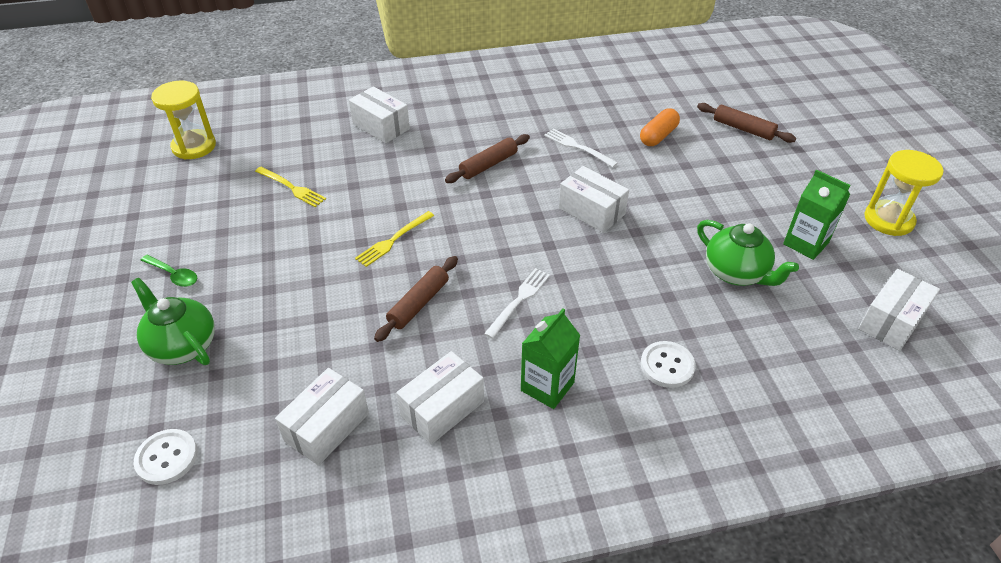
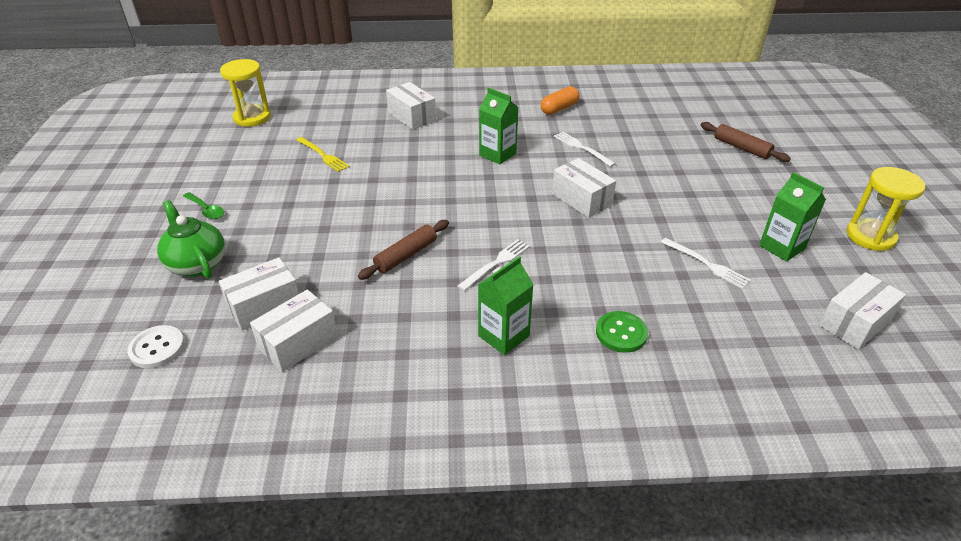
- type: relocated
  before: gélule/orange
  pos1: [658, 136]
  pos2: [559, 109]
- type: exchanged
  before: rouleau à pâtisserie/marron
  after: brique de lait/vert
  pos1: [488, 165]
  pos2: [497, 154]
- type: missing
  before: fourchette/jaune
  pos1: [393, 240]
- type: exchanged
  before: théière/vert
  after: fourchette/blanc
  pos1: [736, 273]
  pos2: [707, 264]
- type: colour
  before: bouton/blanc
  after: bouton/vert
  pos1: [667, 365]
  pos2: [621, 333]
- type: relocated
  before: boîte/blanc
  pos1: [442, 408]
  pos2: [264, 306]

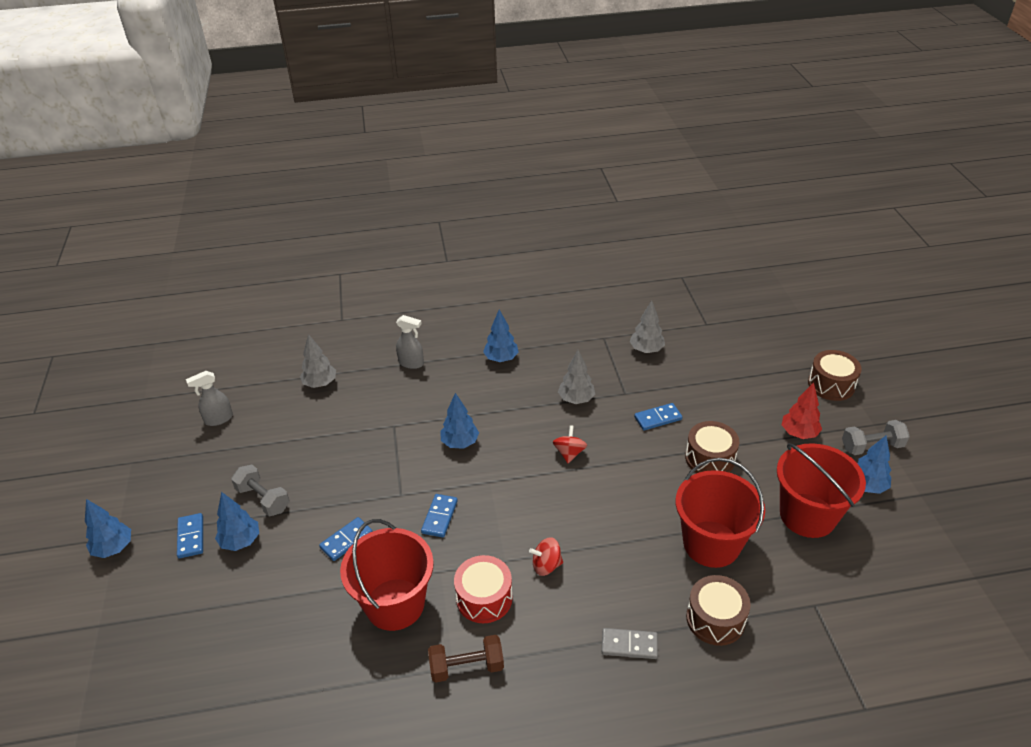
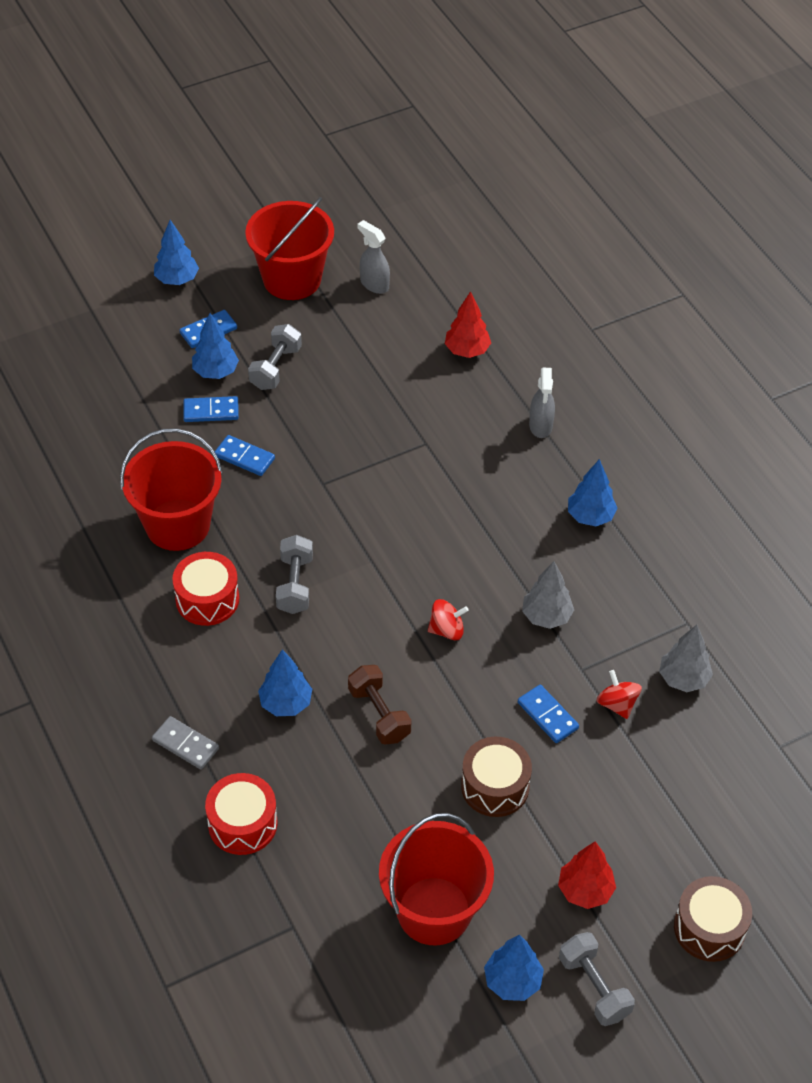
- type: colour
  before: arbre/gris
  after: arbre/rouge
  pos1: [320, 383]
  pos2: [467, 351]
- type: relocated
  before: arbre/bleu
  pos1: [460, 443]
  pos2: [286, 703]
- type: relocated
  before: seau/rouge
  pos1: [711, 544]
  pos2: [292, 279]
- type: relocated
  before: domino/bleu
  pos1: [440, 517]
  pos2: [211, 411]
- type: relocated
  before: toupie/rouge
  pos1: [546, 565]
  pos2: [617, 704]
- type: colour
  before: tambour/marron
  after: tambour/rouge
  pos1: [715, 619]
  pos2: [242, 823]
- type: spun
  before: domino/gris
  pos1: [629, 645]
  pos2: [185, 744]
  turn: -45
- type: relocated
  before: haltère/marron
  pos1: [467, 667]
  pos2: [379, 714]
- type: appeared
  after: haltère/gris
  pos2: [295, 584]

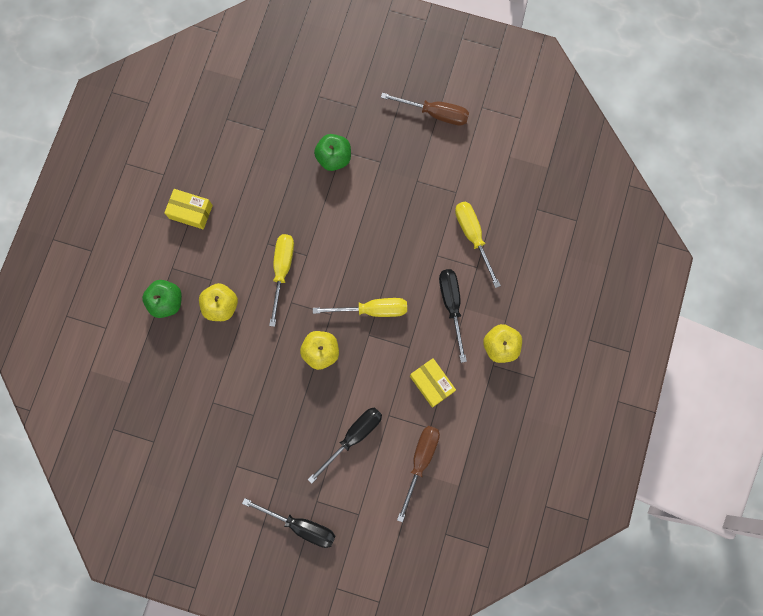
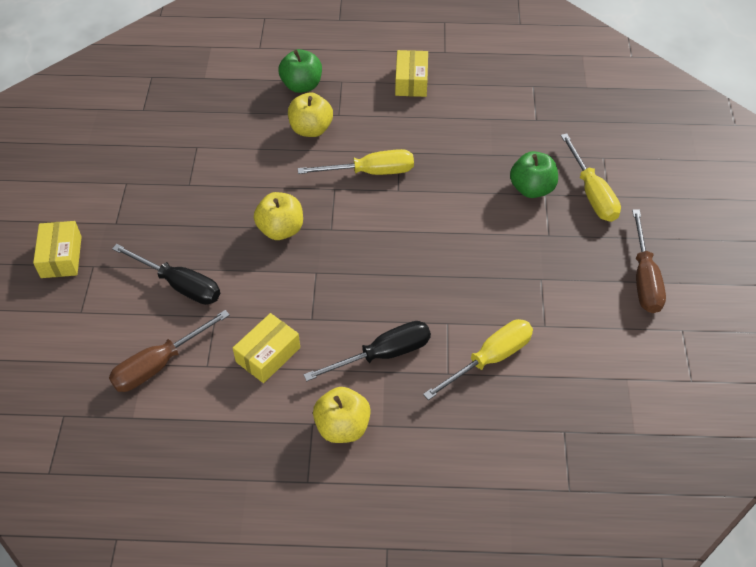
- type: relocated
  before: tournevis/jaune
  pos1: [372, 310]
  pos2: [592, 193]
- type: spun
  before: tournevis/marron
  pos1: [420, 461]
  pos2: [159, 364]
  turn: 135
- type: exchanged
  before: tournevis/noir
  after: boîte/jaune
  pos1: [301, 525]
  pos2: [61, 257]

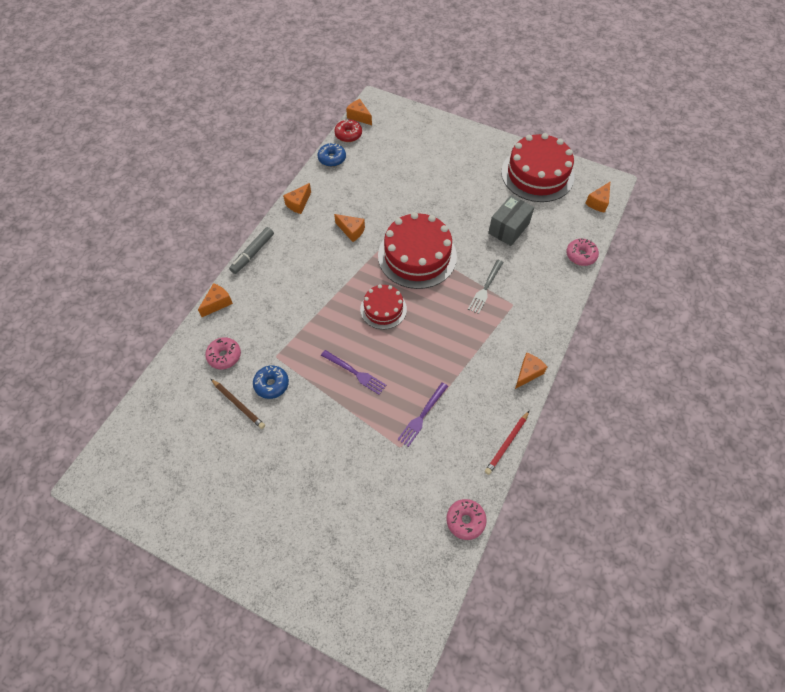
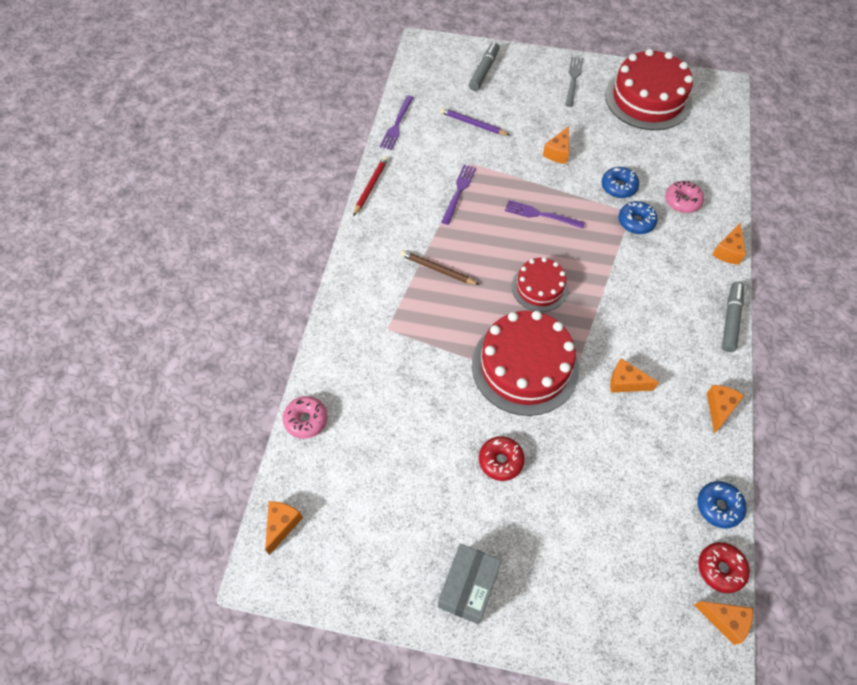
- type: relocated
  before: gâteau/rouge
  pos1: [537, 174]
  pos2: [648, 98]
- type: relocated
  before: boîte/gris
  pos1: [508, 228]
  pos2: [468, 587]
- type: relocated
  before: fourchette/gris
  pos1: [485, 288]
  pos2: [573, 79]
- type: relocated
  before: fromage/orange
  pos1: [528, 373]
  pos2: [558, 152]
- type: relocated
  before: crayon/marron
  pos1: [238, 404]
  pos2: [437, 269]
- type: exchanged
  before: beignet/rose
  after: fourchette/violet
  pos1: [465, 520]
  pos2: [397, 124]
- type: appeared
  after: feutre/gris
  pos2: [484, 71]
- type: appeared
  after: crayon/violet
  pos2: [472, 124]
- type: appeared
  after: beignet/bleu
  pos2: [636, 222]
- type: appeared
  after: beignet/rouge
  pos2: [500, 461]

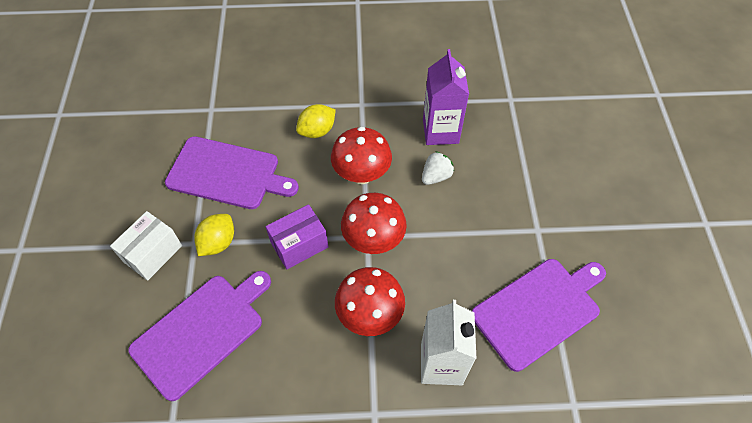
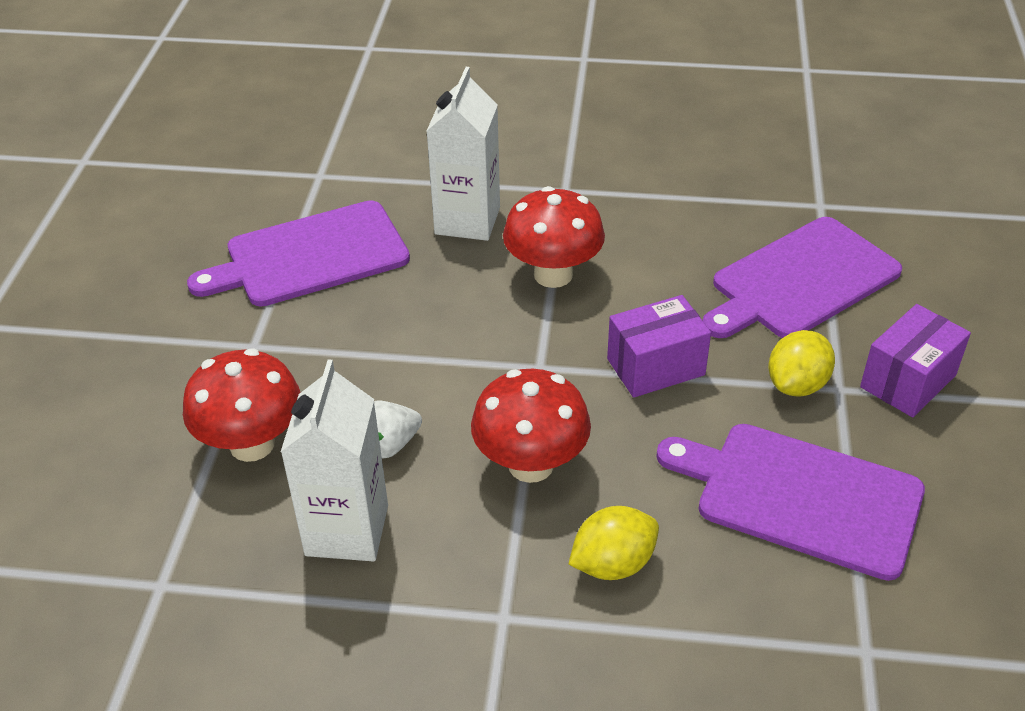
- type: colour
  before: brique de lait/violet
  after: brique de lait/blanc
  pos1: [440, 131]
  pos2: [347, 530]
- type: relocated
  before: champignon/rouge
  pos1: [373, 240]
  pos2: [252, 444]
- type: colour
  before: boîte/blanc
  after: boîte/violet
  pos1: [153, 253]
  pos2: [908, 381]

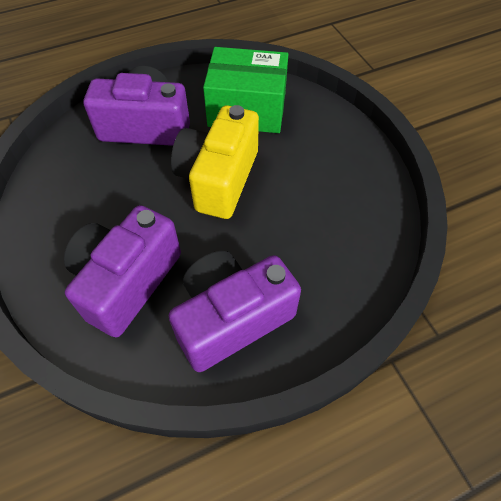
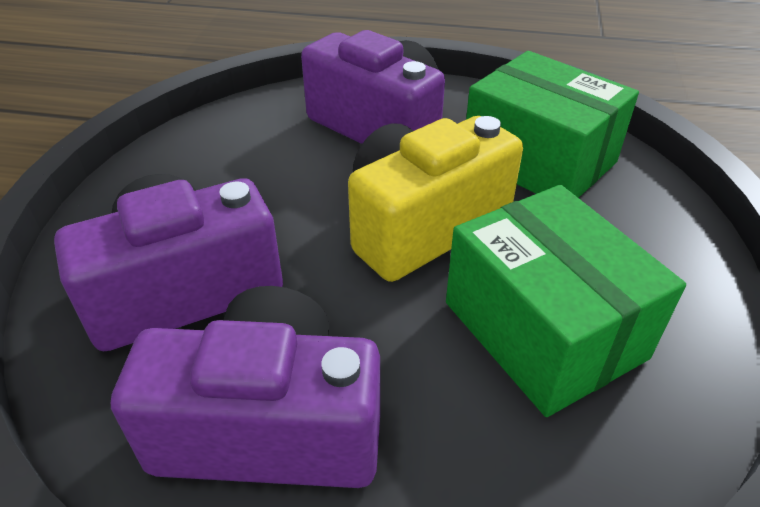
- type: appeared
  after: boîte/vert
  pos2: [544, 329]

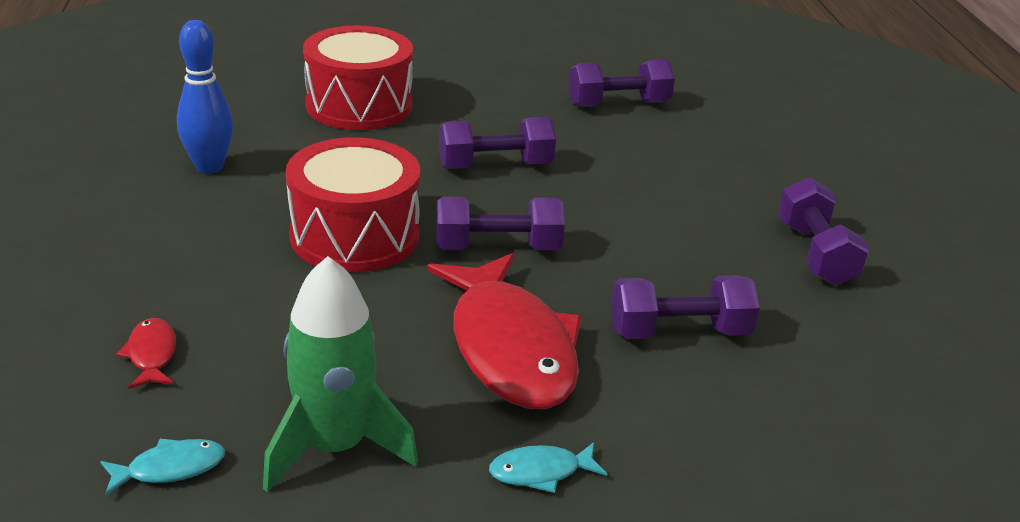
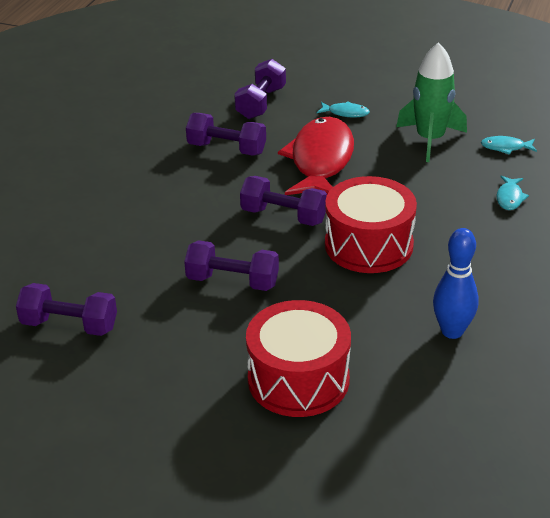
- type: relocated
  before: haltère/violet
  pos1: [815, 254]
  pos2: [261, 103]
- type: colour
  before: poisson/rouge
  after: poisson/turquoise
  pos1: [151, 354]
  pos2: [510, 198]

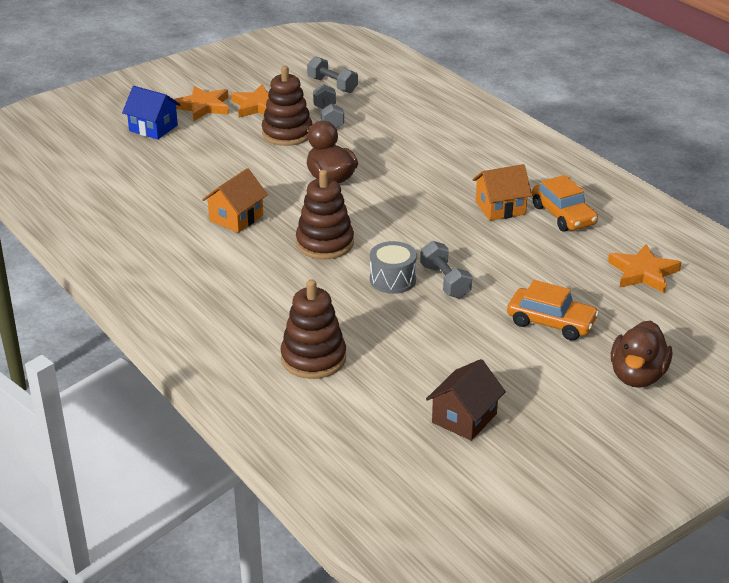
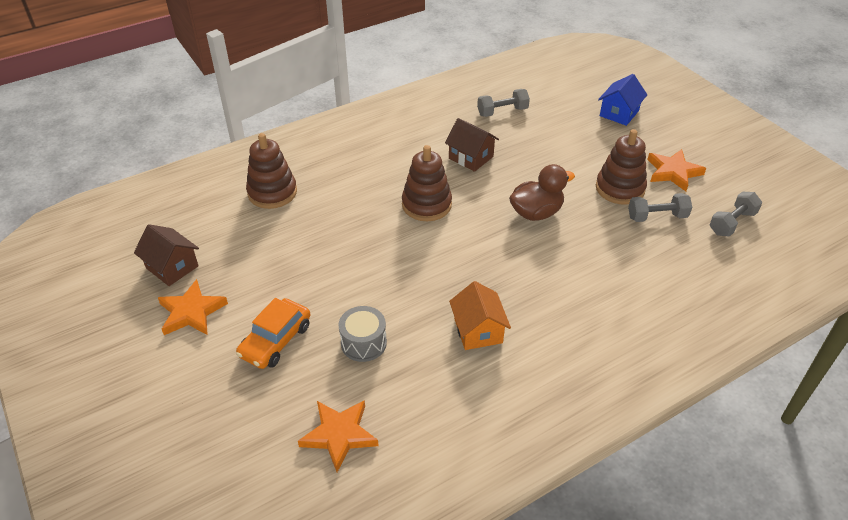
- type: relocated
  before: étoile/orange
  pos1: [203, 107]
  pos2: [191, 312]
- type: colour
  before: maison/orange
  after: maison/marron
  pos1: [236, 218]
  pos2: [471, 157]
- type: missing
  before: voiture/orange
  pos1: [563, 215]
- type: relocated
  before: tambour/gris
  pos1: [392, 280]
  pos2: [363, 343]
- type: relocated
  before: haltère/gris
  pos1: [445, 281]
  pos2: [502, 111]
- type: missing
  before: canard/marron
  pos1: [637, 376]

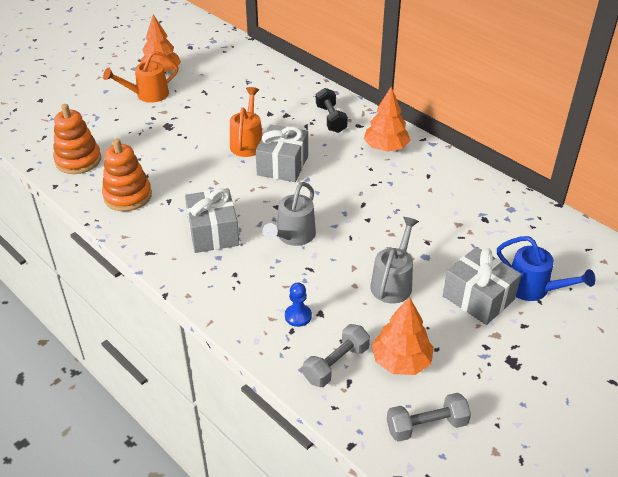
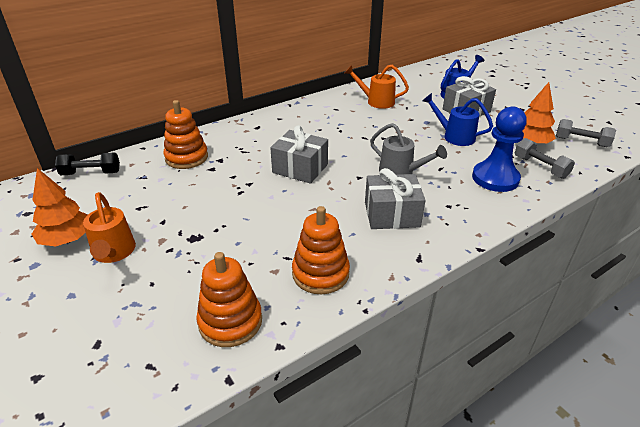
- type: relocated
  before: arrosoir/orange
  pos1: [248, 142]
  pos2: [376, 101]
- type: missing
  before: arbre/orange
  pos1: [385, 148]
- type: relocated
  before: haltère/noir
  pos1: [331, 119]
  pos2: [91, 173]
- type: colour
  before: arrosoir/gris
  after: arrosoir/bleu
  pos1: [393, 282]
  pos2: [454, 136]
- type: size
  before: pion/bleu
  pos1: [298, 316]
  pos2: [495, 178]
  scale: 2.1
- type: spun
  before: haltère/gris
  pos1: [426, 426]
  pos2: [581, 142]
  turn: -60
- type: appeared
  after: jouet à empiler/orange
  pos2: [186, 158]

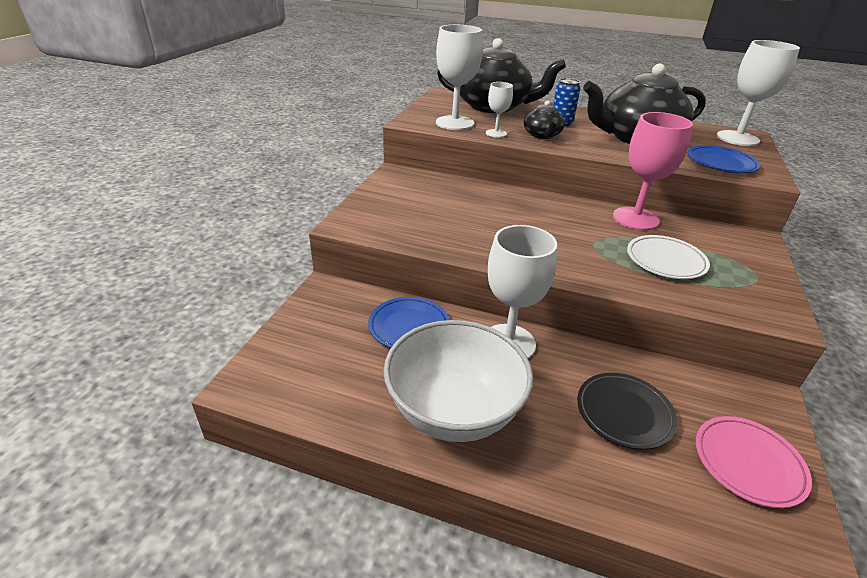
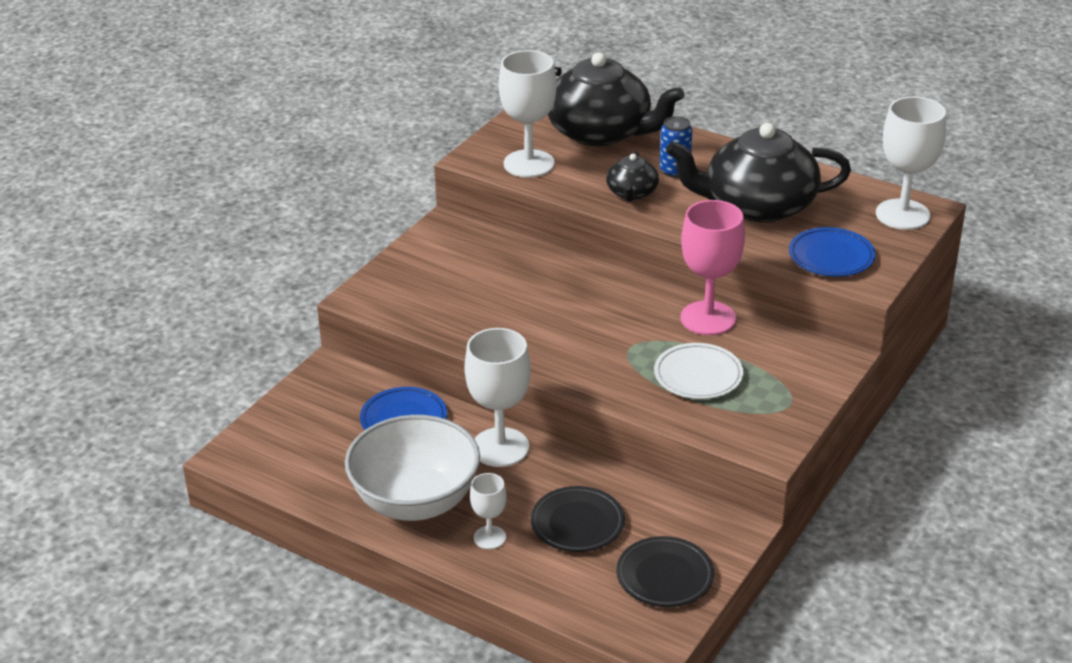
- type: relocated
  before: verre à pied/blanc
  pos1: [496, 133]
  pos2: [489, 537]
- type: colour
  before: assiette/rose
  after: assiette/noir
  pos1: [748, 463]
  pos2: [664, 576]

